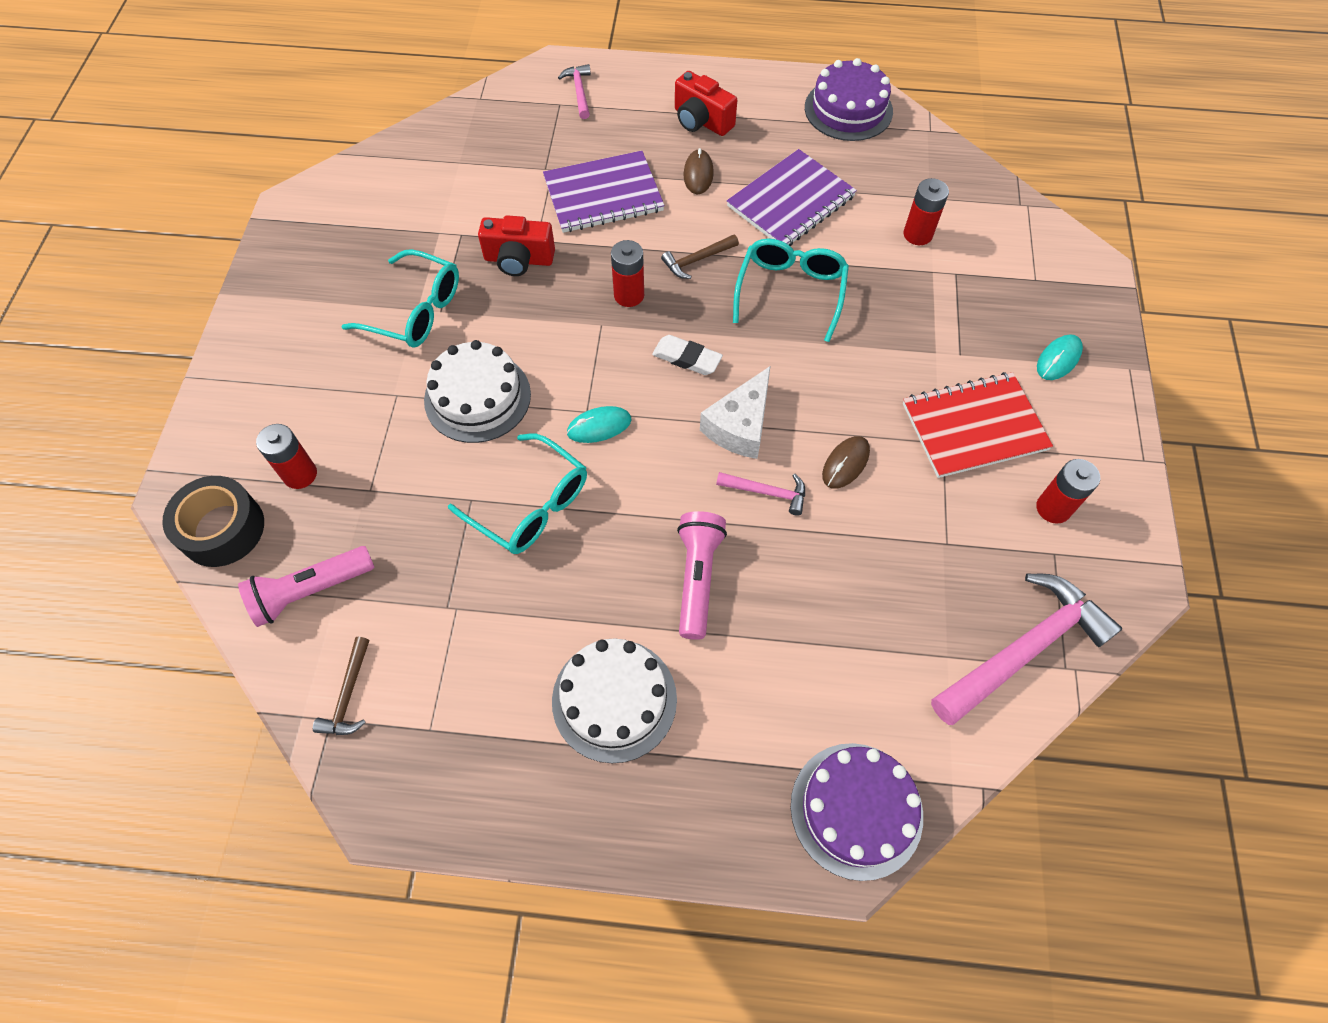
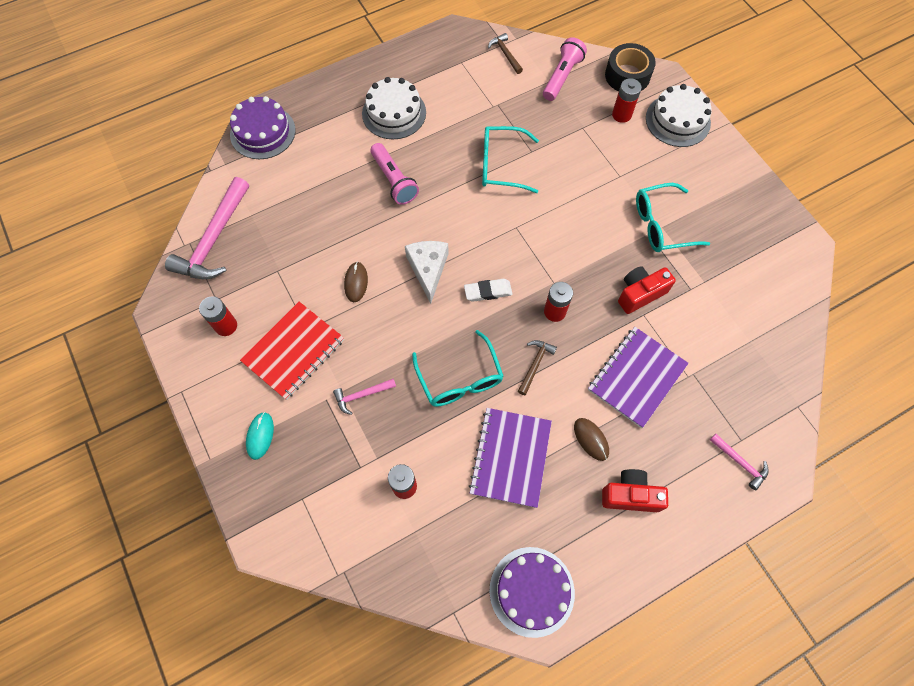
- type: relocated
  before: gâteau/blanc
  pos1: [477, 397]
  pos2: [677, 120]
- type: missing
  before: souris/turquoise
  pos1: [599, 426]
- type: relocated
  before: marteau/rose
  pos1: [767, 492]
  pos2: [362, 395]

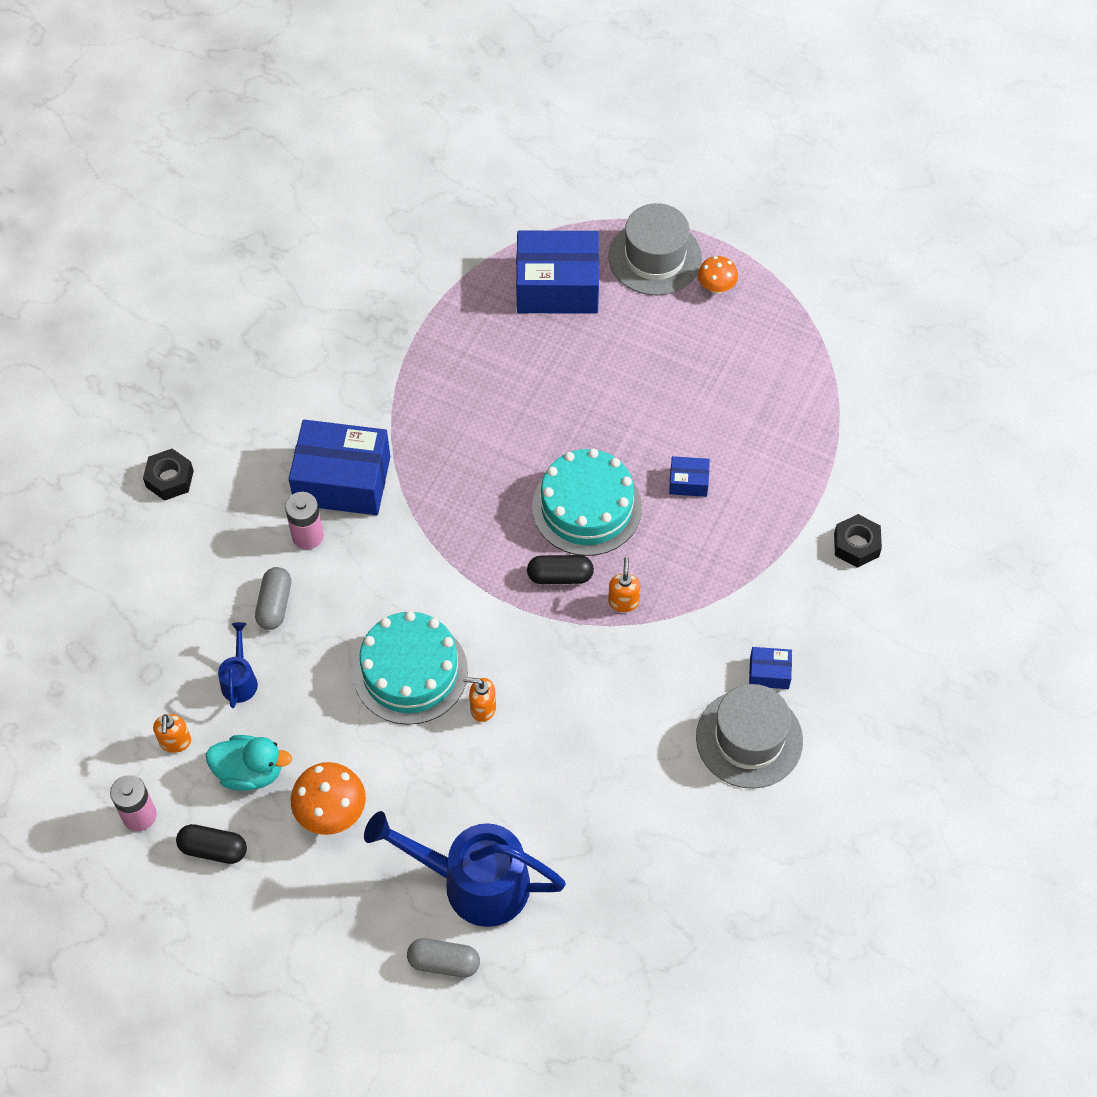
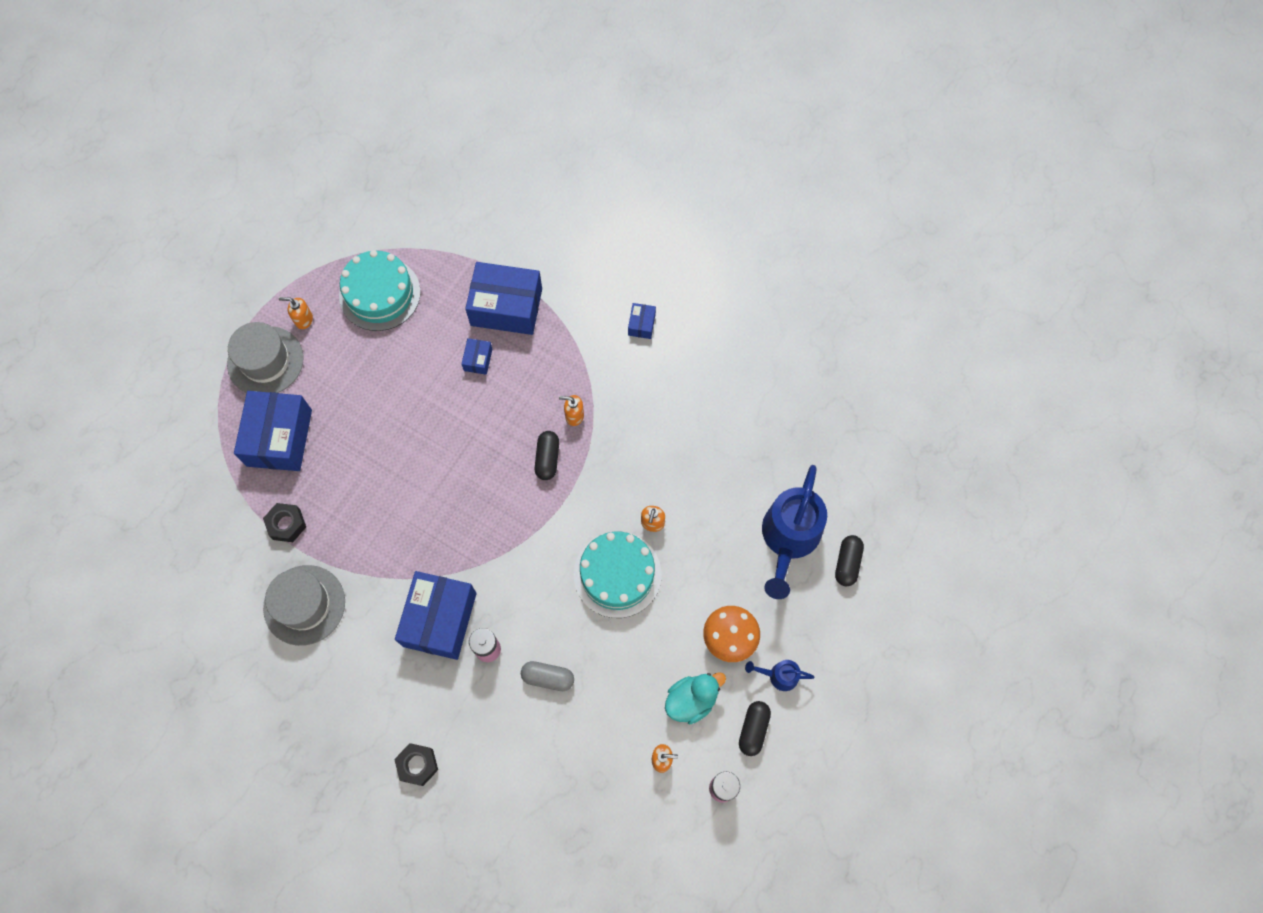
- type: exchanged
  before: champignon/orange
  after: distributeur de savon/orange
  pos1: [716, 287]
  pos2: [303, 320]
- type: relocated
  before: gâteau/turquoise
  pos1: [586, 507]
  pos2: [380, 294]
- type: relocated
  before: écrou/noir
  pos1: [856, 545]
  pos2: [286, 524]
- type: relocated
  before: arrosoir/bleu
  pos1: [240, 679]
  pos2: [778, 675]
- type: relocated
  before: chapeau/gris
  pos1: [749, 739]
  pos2: [304, 605]
- type: spun
  before: canard/turquoise
  pos1: [250, 772]
  pos2: [691, 700]
  turn: 45
- type: colour
  before: gélule/gris
  after: gélule/noir
  pos1: [444, 962]
  pos2: [847, 563]
- type: appeared
  after: boîte/bleu
  pos2: [506, 307]

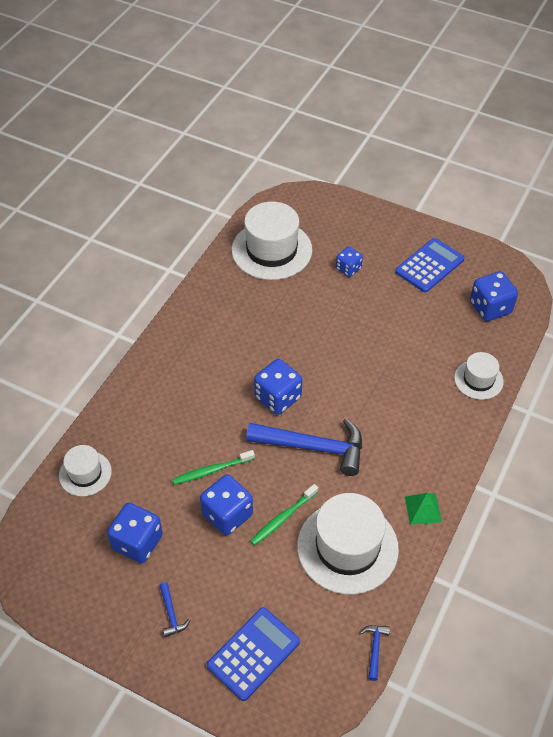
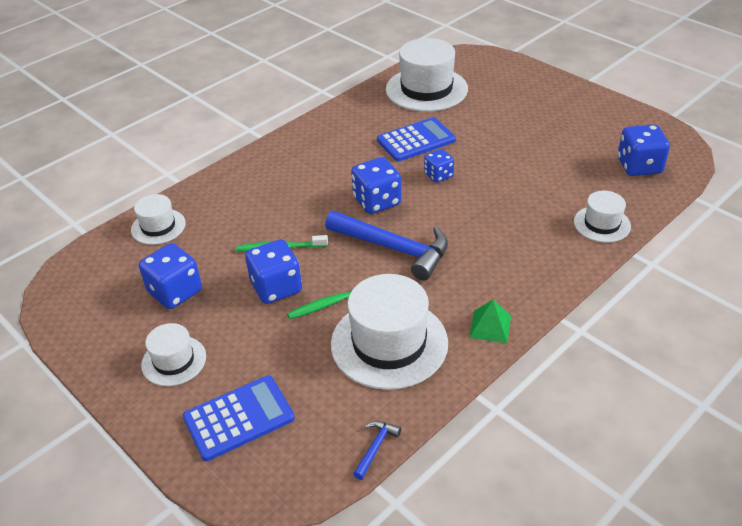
- type: relocated
  before: calculatrice/bleu
  pos1: [429, 266]
  pos2: [416, 140]
- type: relocated
  before: dé/bleu
  pos1: [348, 269]
  pos2: [438, 175]
- type: exchanged
  before: marteau/bleu
  after: chapeau/blanc
  pos1: [171, 614]
  pos2: [174, 361]

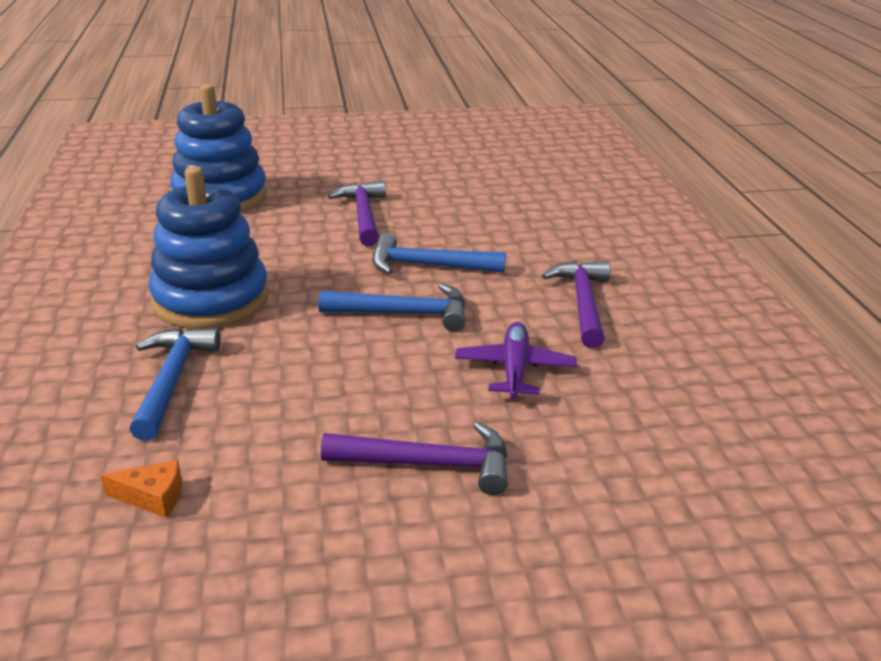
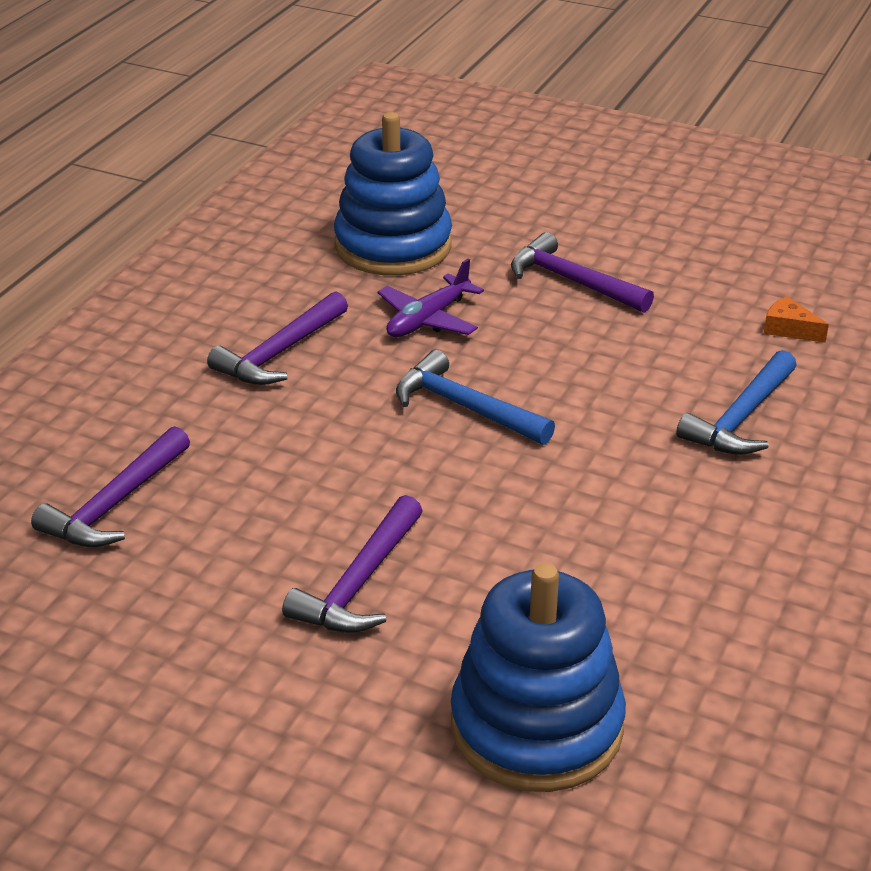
- type: relocated
  before: jouet à empiler/bleu
  pos1: [211, 299]
  pos2: [393, 246]
- type: missing
  before: marteau/bleu
  pos1: [428, 265]
- type: appeared
  after: marteau/violet
  pos2: [115, 504]

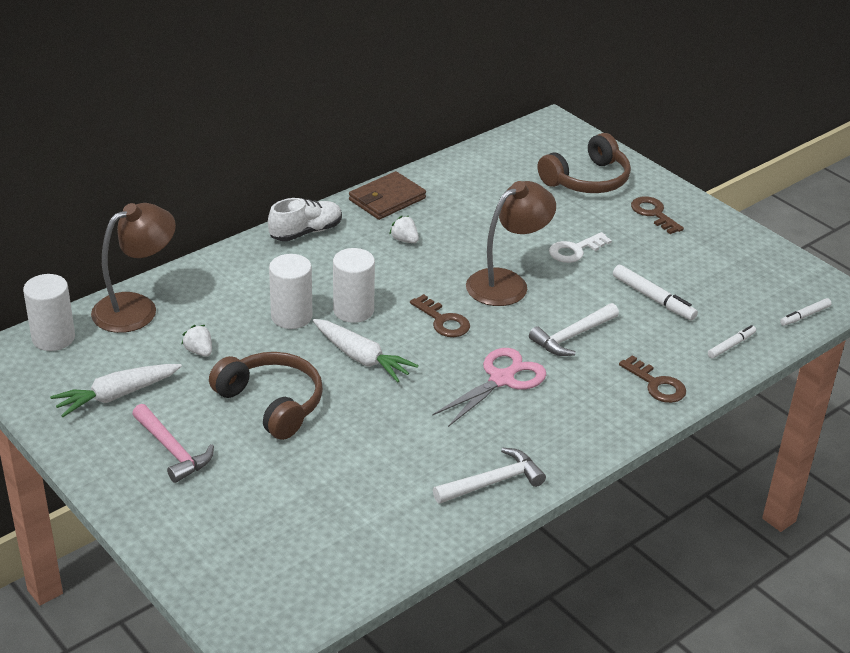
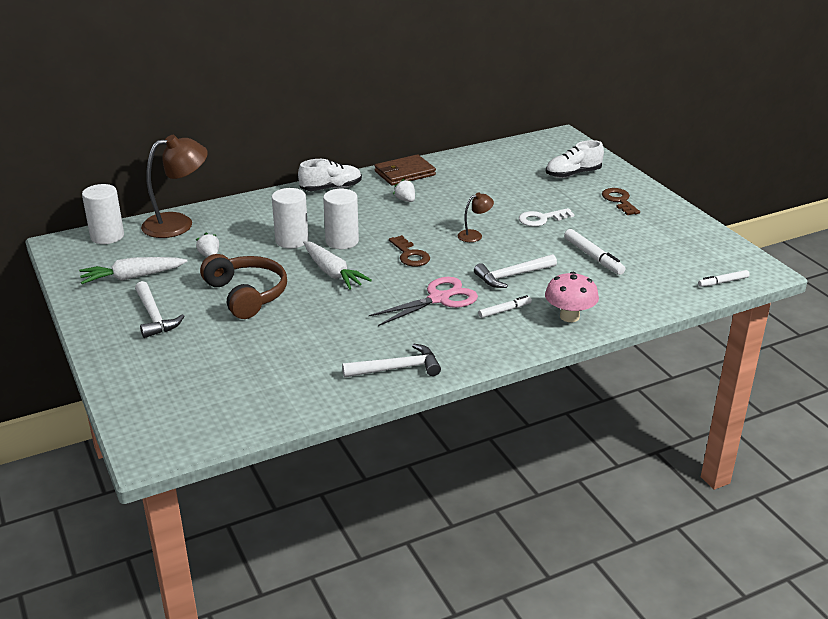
- type: exchanged
  before: casque audio/marron
  after: chaussure/blanc
  pos1: [587, 180]
  pos2: [573, 174]
- type: size
  before: lampe/marron
  pos1: [507, 283]
  pos2: [474, 235]
  scale: 0.48
- type: relocated
  before: feutre/blanc
  pos1: [731, 345]
  pos2: [505, 310]
- type: exchanged
  before: clé/marron
  after: champignon/rose
  pos1: [656, 384]
  pos2: [569, 316]
- type: colour
  before: marteau/rose
  after: marteau/blanc
  pos1: [172, 450]
  pos2: [154, 317]

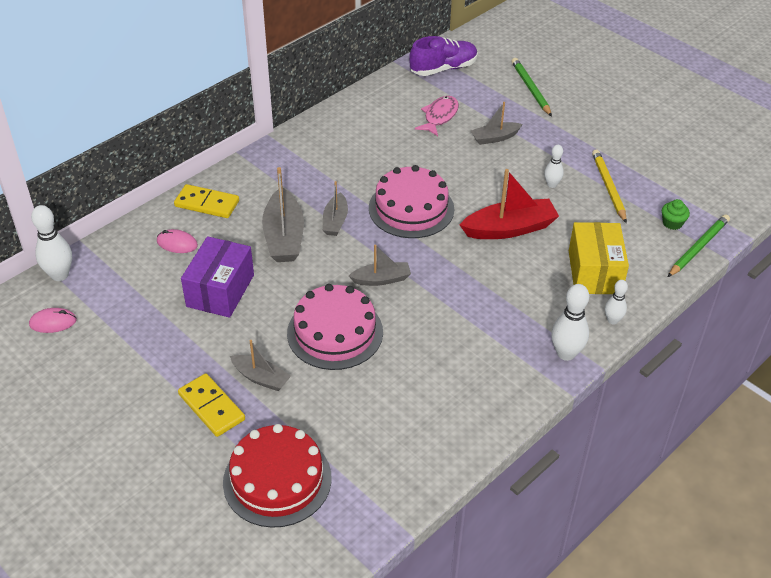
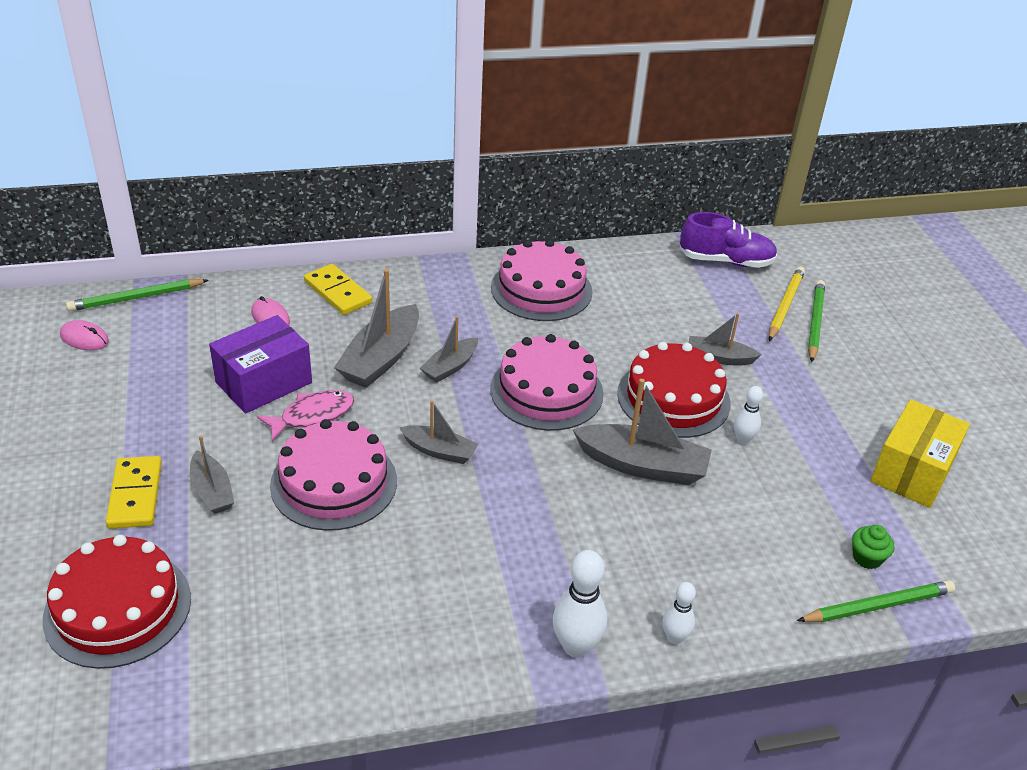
- type: relocated
  before: poisson/rose
  pos1: [439, 116]
  pos2: [312, 415]
- type: relocated
  before: crayon/jaune
  pos1: [608, 187]
  pos2: [785, 306]
- type: colour
  before: bateau/rouge
  after: bateau/gris
  pos1: [509, 229]
  pos2: [642, 465]
- type: exchanged
  before: quille/blanc
  after: crayon/vert
  pos1: [60, 275]
  pos2: [136, 298]
- type: relocated
  before: boîte/jaune
  pos1: [594, 272]
  pos2: [912, 471]
- type: appeared
  after: gâteau/rose
  pos2: [541, 289]
- type: appeared
  after: gâteau/rouge
  pos2: [673, 398]

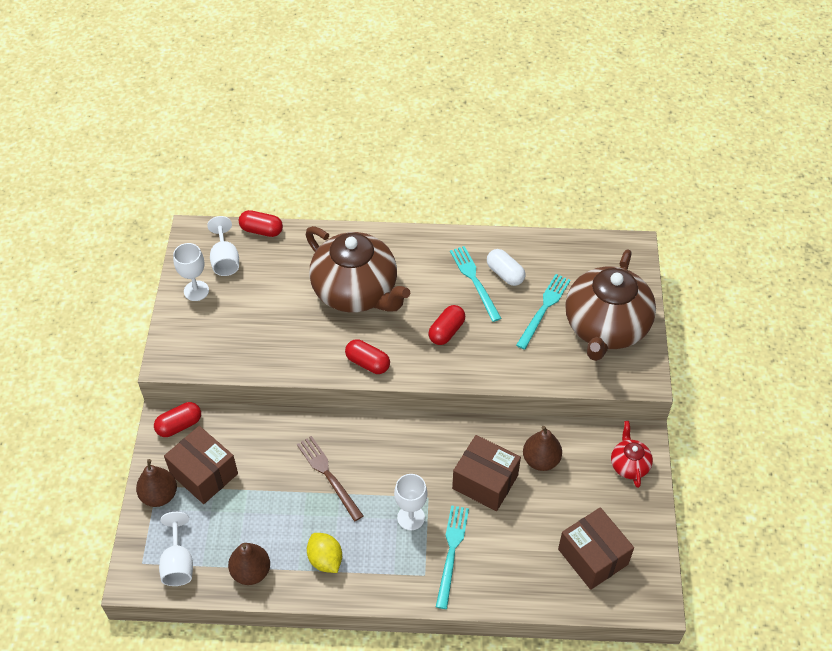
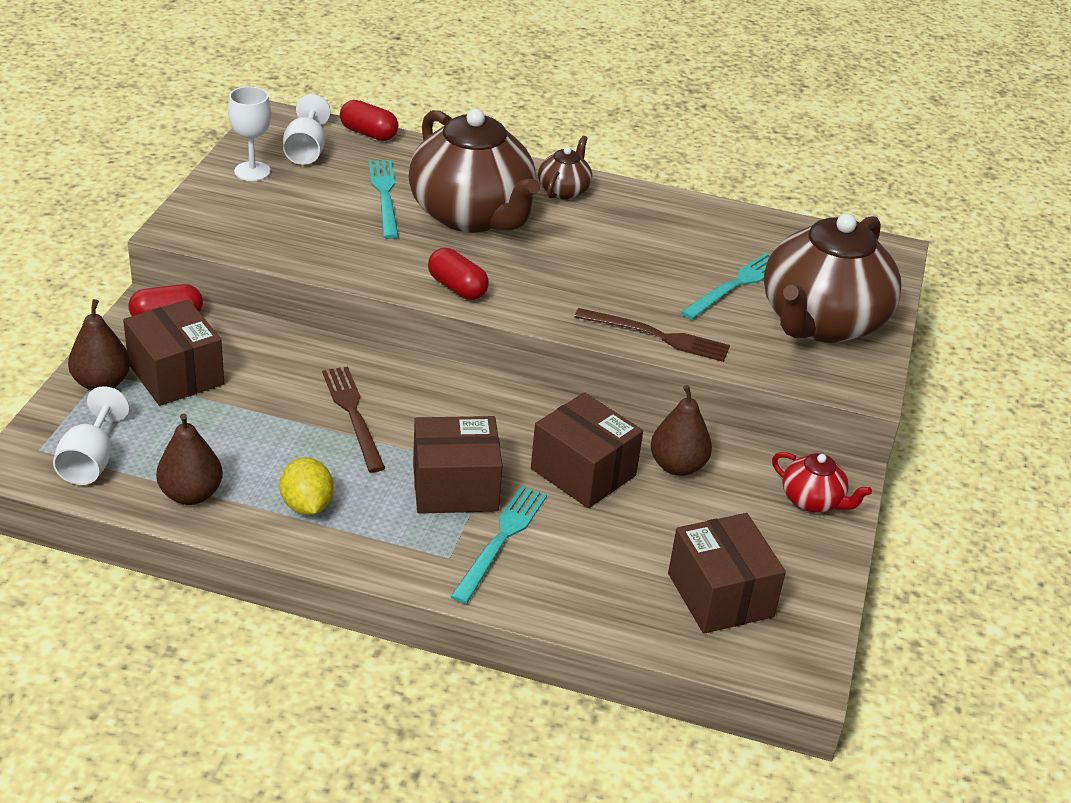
- type: relocated
  before: fourchette/turquoise
  pos1: [474, 281]
  pos2: [384, 196]
- type: missing
  before: gélule/blanc
  pos1: [505, 274]
- type: missing
  before: gélule/rouge
  pos1: [446, 331]
- type: spun
  before: théière/rouge
  pos1: [629, 465]
  pos2: [812, 501]
  turn: 120
- type: exchanged
  before: verre à pied/blanc
  after: boîte/marron
  pos1: [411, 517]
  pos2: [455, 487]
- type: appeared
  after: théière/marron
  pos2: [564, 190]
- type: appeared
  after: fourchette/marron
  pos2: [657, 336]

